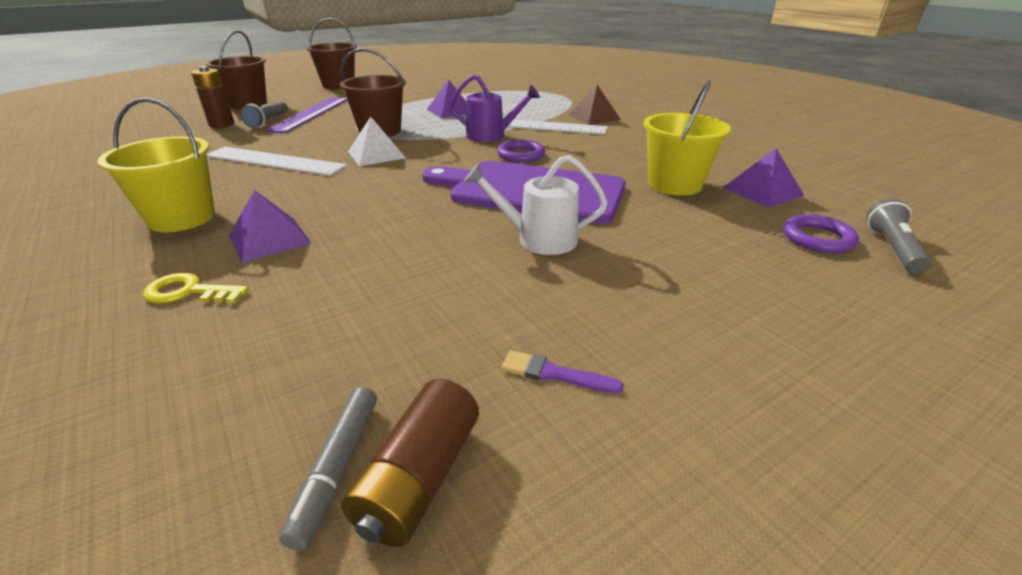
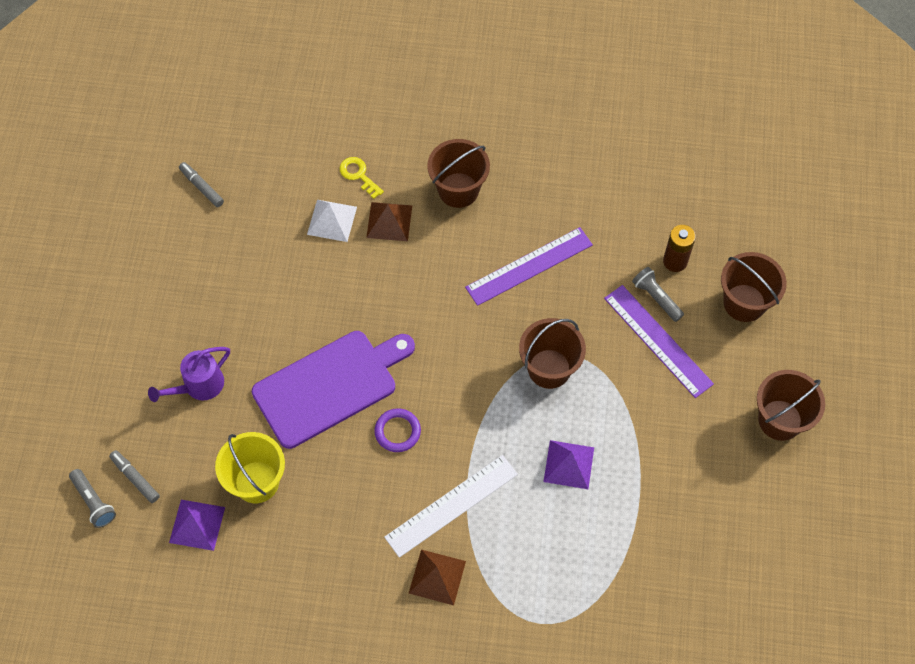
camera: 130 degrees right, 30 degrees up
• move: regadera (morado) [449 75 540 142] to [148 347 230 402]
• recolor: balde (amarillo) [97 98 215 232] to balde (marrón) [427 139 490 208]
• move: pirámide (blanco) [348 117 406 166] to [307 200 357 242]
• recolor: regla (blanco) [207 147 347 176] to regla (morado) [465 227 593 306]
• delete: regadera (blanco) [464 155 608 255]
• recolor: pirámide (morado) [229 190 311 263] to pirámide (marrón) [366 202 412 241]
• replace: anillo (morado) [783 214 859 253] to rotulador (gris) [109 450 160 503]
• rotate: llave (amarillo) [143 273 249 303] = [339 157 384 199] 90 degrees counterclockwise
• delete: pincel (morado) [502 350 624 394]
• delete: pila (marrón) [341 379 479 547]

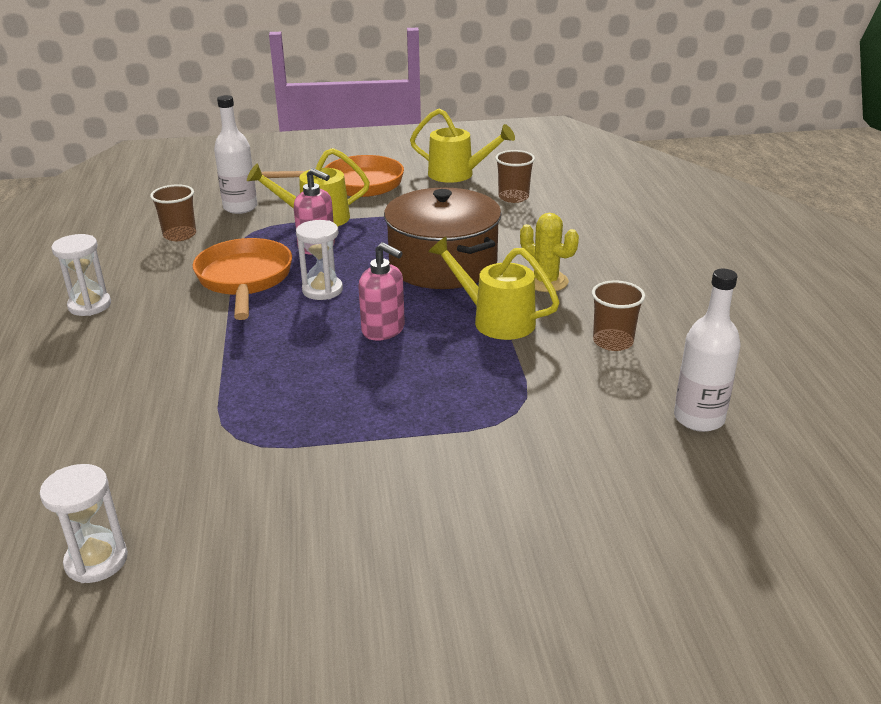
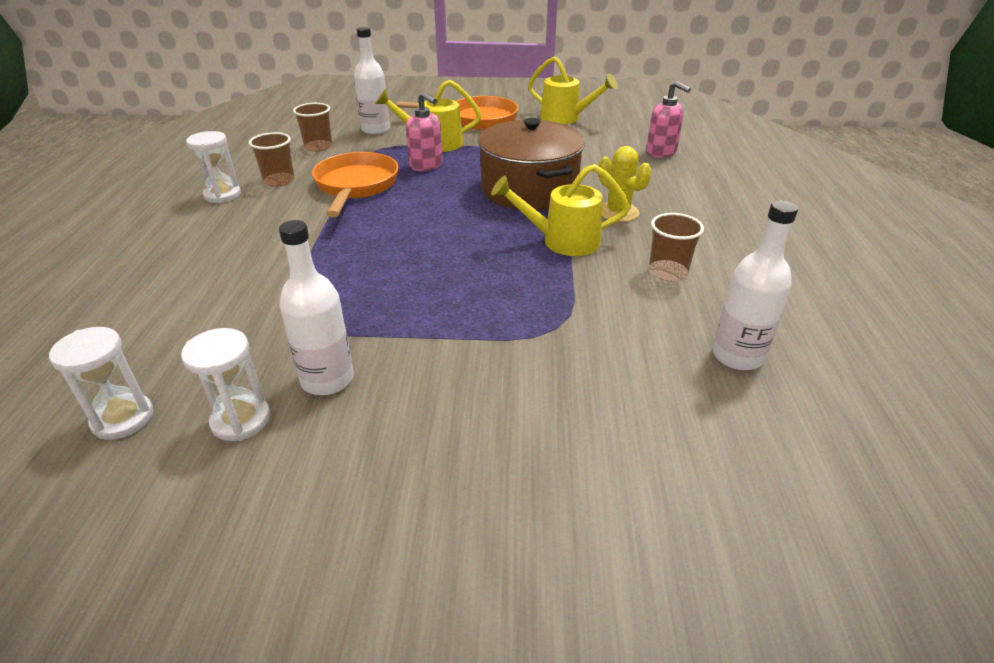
camera: 10 degrees right, 5 degrees up
• move: vaso (marrón) [495 150 535 203] to [249 132 294 187]
• move: reloj de arena (blanco) [296 220 343 300] to [181 328 270 441]
• rotate: regadera (amarillo) [428 236 560 340] = [491 164 630 256] 45 degrees counterclockwise
• move: dispensador de jabón (rosa) [358 242 405 341] to [646 81 691 158]
• insert: botella (blanco) [279 220 354 395]

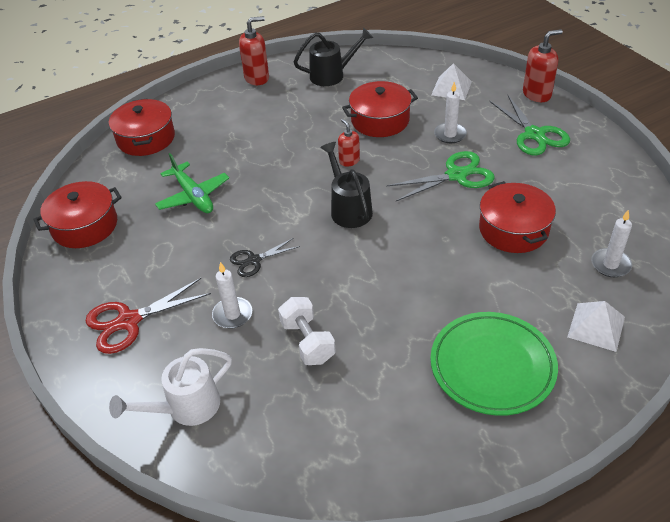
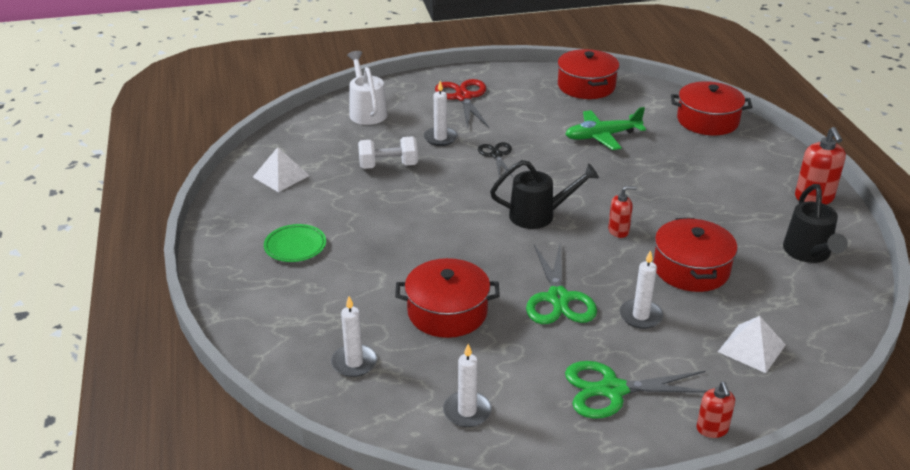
camera: 105 degrees right, 10 degrees down
• resize: dispensador de jabón (rojo) [523 29 563 102] = [696 382 735 438] x0.62
• move: pirámide (blanco) [567 301 625 352] to [253 147 310 192]
• resize: plato (verde) [430 312 558 416] = [264 224 326 262] x0.55
• insert: vela (blanco) [443 344 492 427]

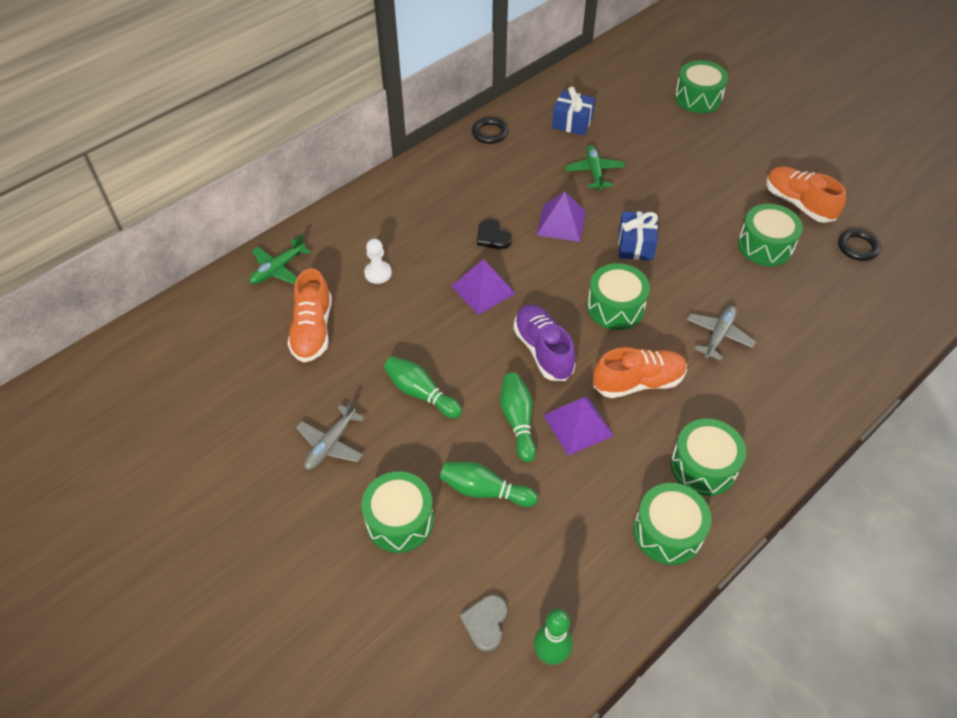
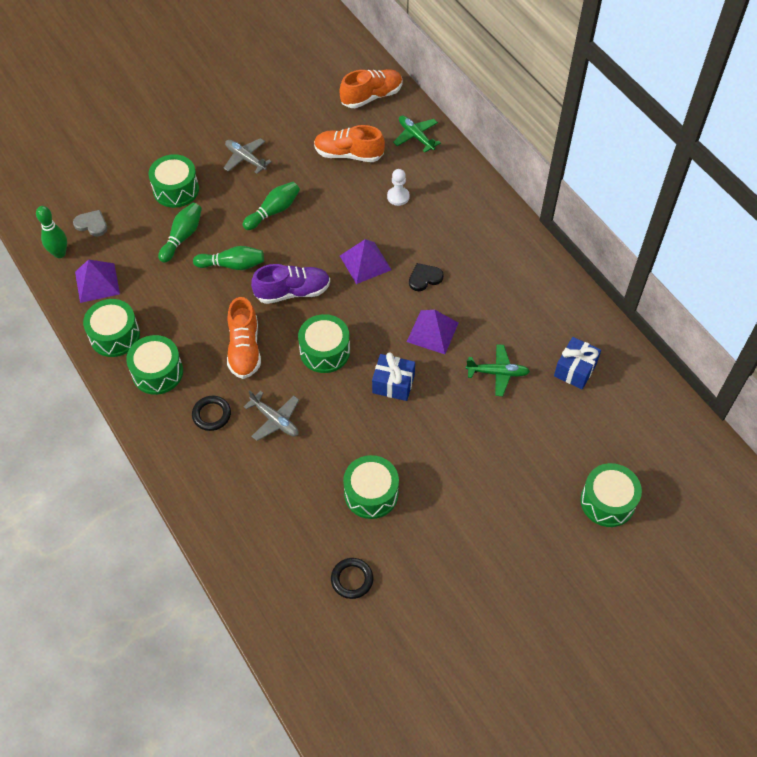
camera: 100 degrees right, 5 degrees up
• move: anillo (negro) [472 117 508 144] to [192 396 231 431]
• move: zapato (naranja) [766 166 846 223] to [339 69 403 108]
• move: pirámide (morado) [543 397 614 456] to [75 259 120 303]

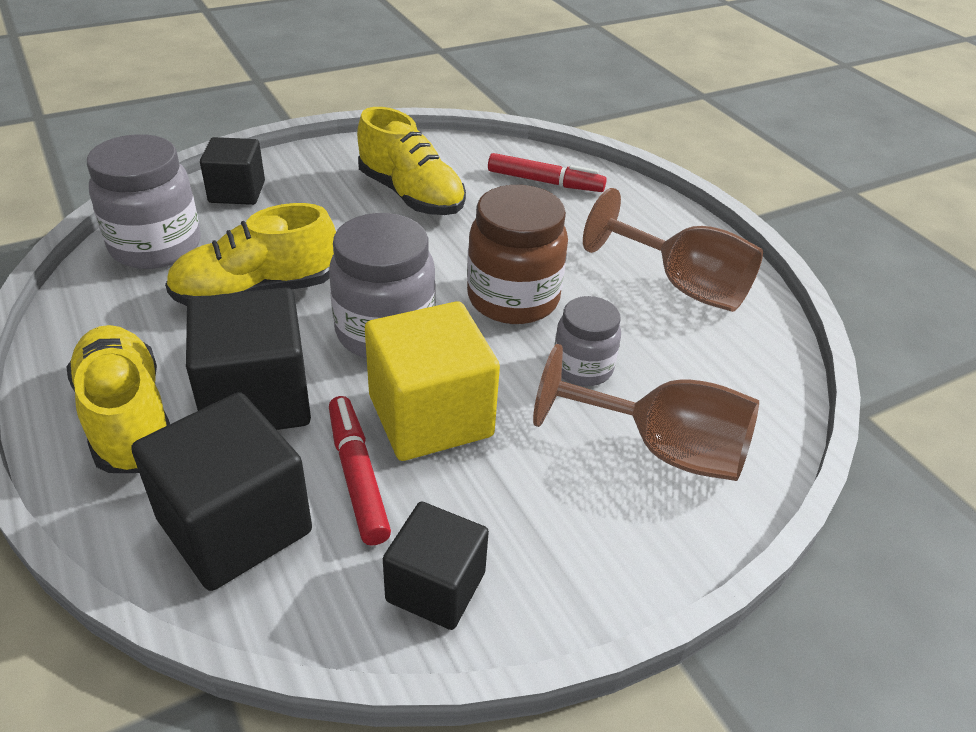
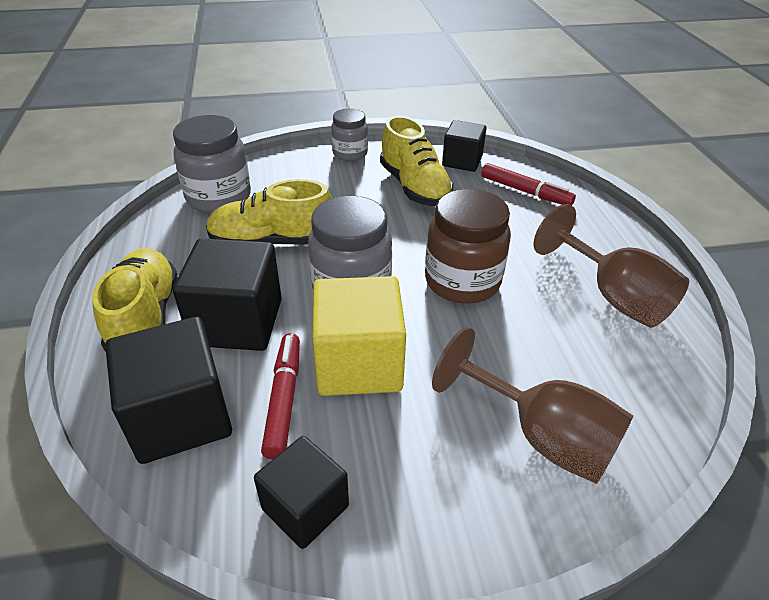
camera: 20 degrees right, 0 degrees up
• move: cubo (negro) [200 137 265 205] to [442 120 486 172]
• move: tarro (gris) [554 296 621 386] to [331 108 368 161]

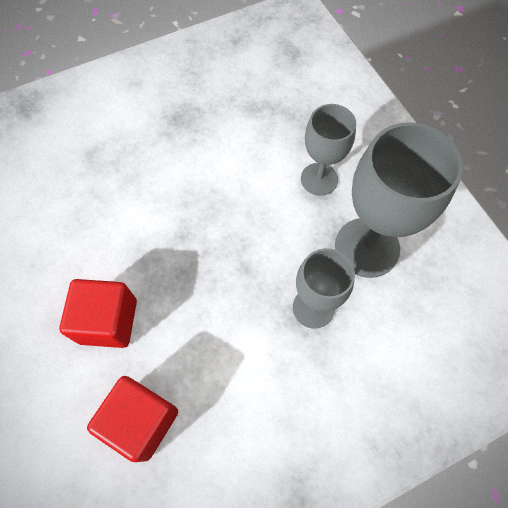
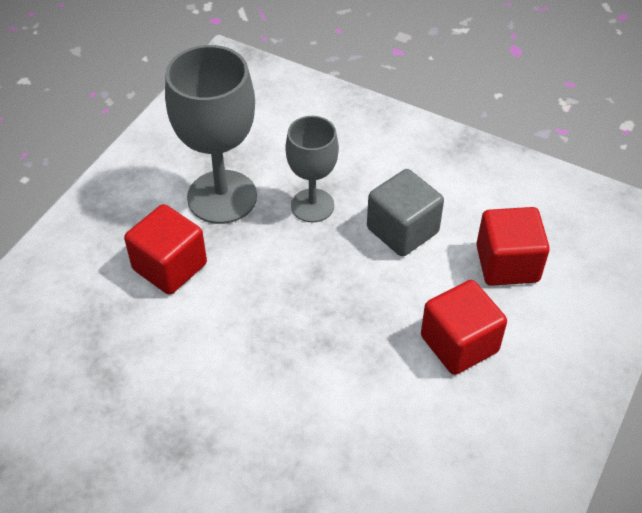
camera: 125 degrees left, 15 degrees down
• replace: copa (gris) [301 104 356 196] to cubo (rojo) [124 204 207 295]
• insert: cubo (gris) [367 169 444 257]

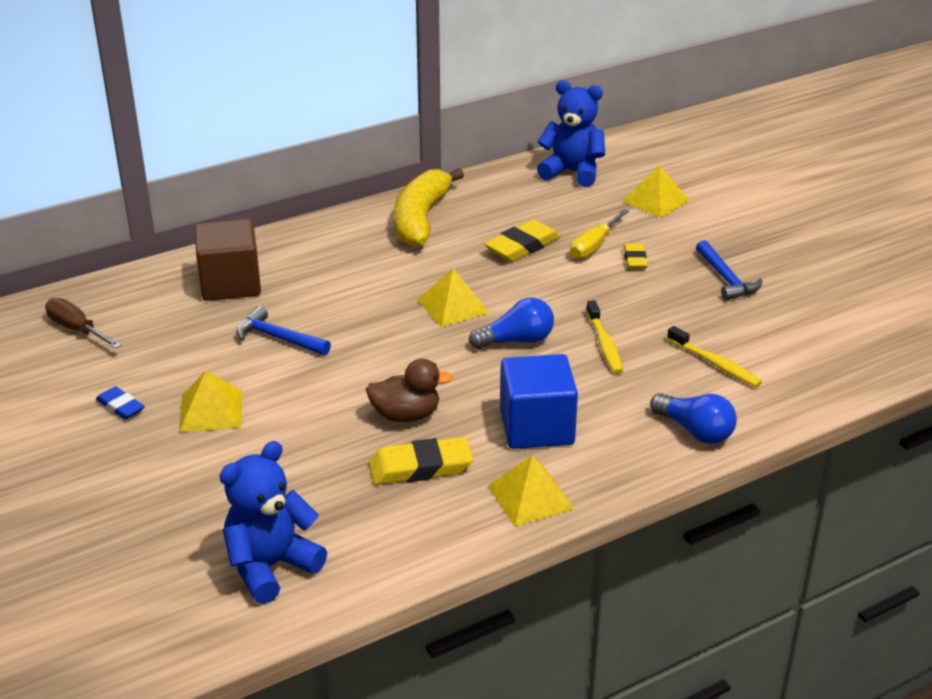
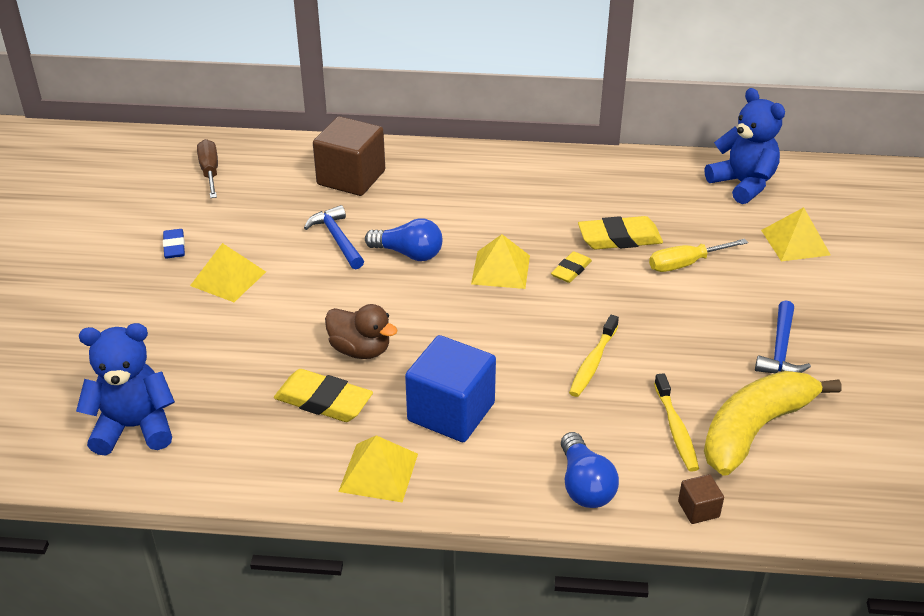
camera: 35 degrees right, 5 degrees up
• move: plátano (amarillo) [394 168 464 247] to [704 371 842 476]
• move: goma de borrar (amarillo) [624 244 648 269] to [551 251 592 283]
• move: bombilla (azul) [469 298 554 349] to [365 218 442 261]
• insert: cubo (marrón) [678 474 724 524]

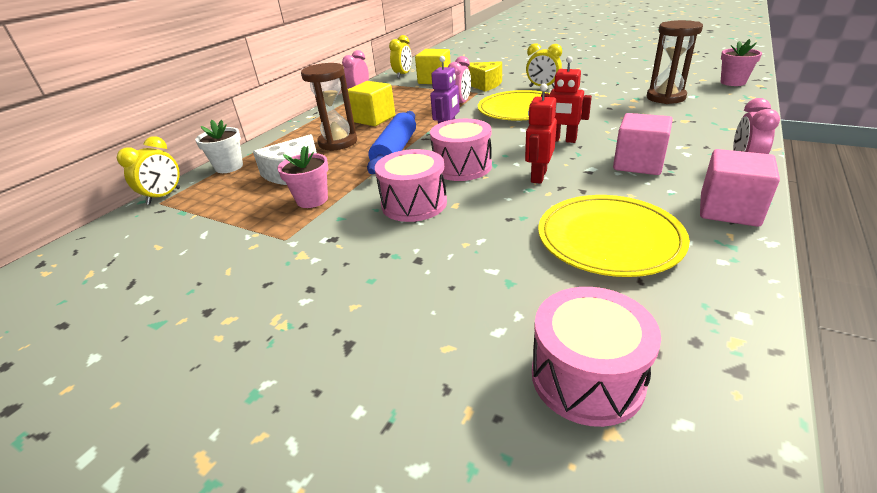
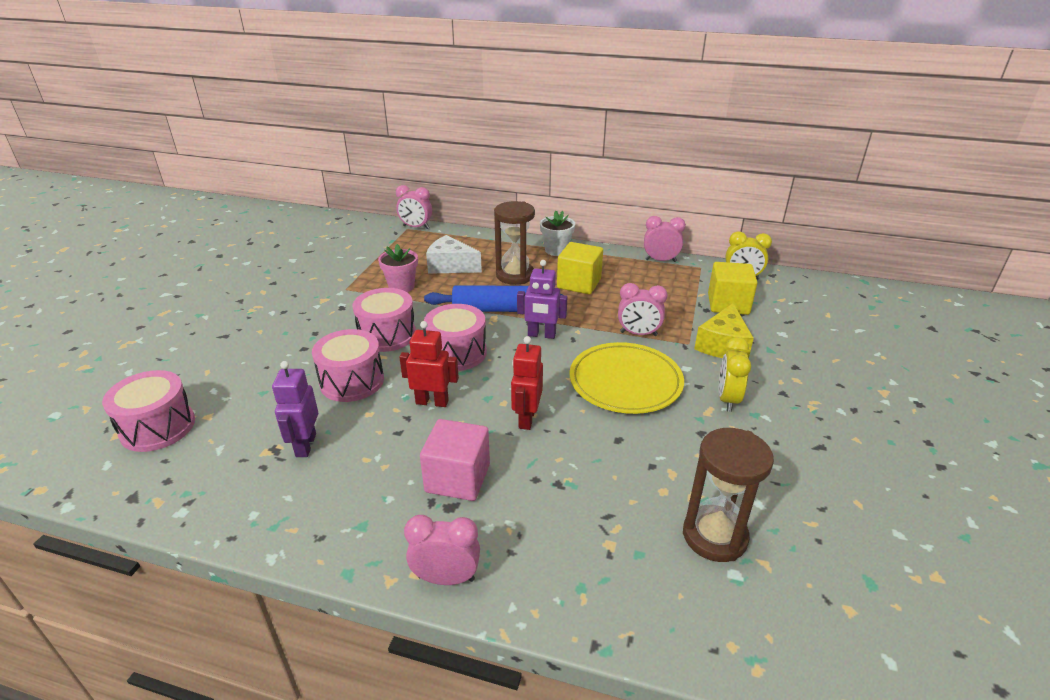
camera: 75 degrees right, 0 degrees up
• delete: maceta (rosa) [721 39 762 86]
• move: maceta (blanco) [195 120 243 173] to [540 211 575 256]
• recolor: despertador (amarillo) [117 136 180 205] to despertador (rosa) [396 185 432 229]
• delete: cubo (rosa) [700 149 780 227]
• replace: plato (amarillo) [538 195 690 277] to robot (morado) [272 361 318 457]
• insert: tambor (rosa) [312 329 384 402]

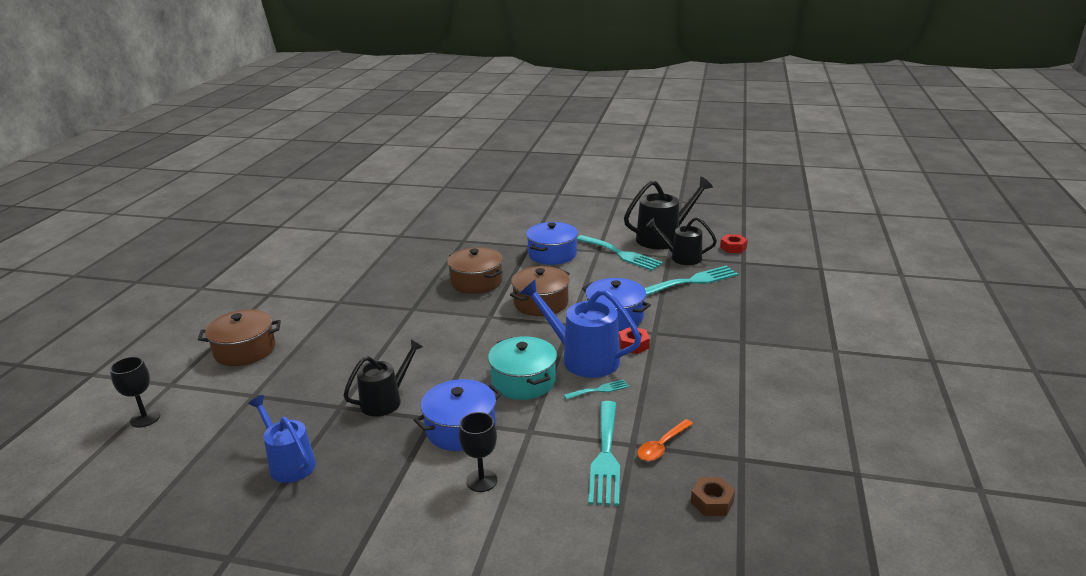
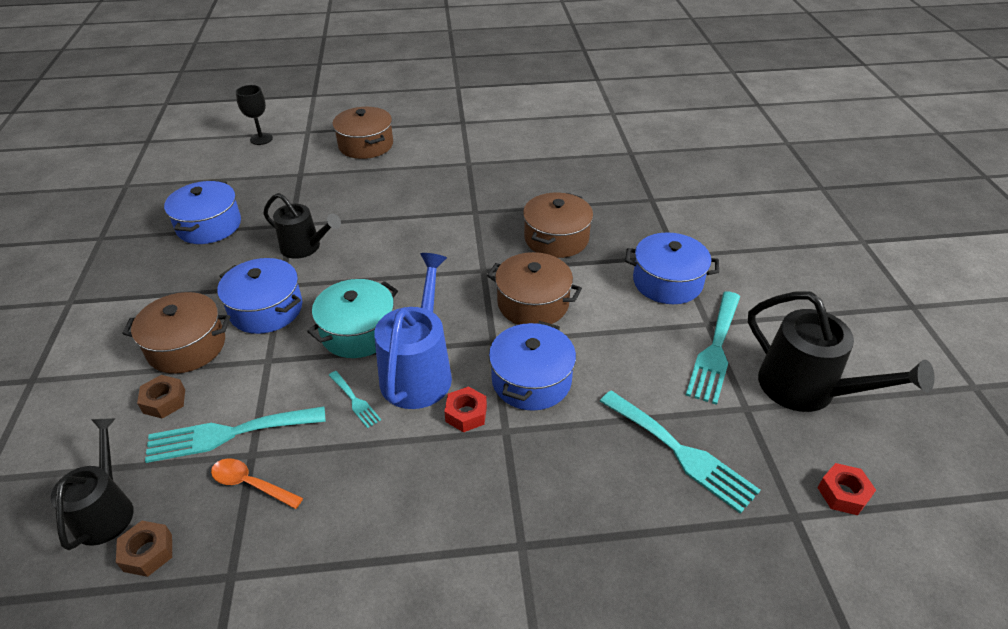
camera: 70 degrees right, 15 degrees up
• move: regadera (negro) [646 217 717 265] to [51 418 134 550]
• replace: regadera (azul) [248 395 316 483] to olla (azul) [164 180 241 244]
• replace: copa (negro) [459 412 497 492] to olla (marrón) [123 292 230 374]
• insert: tuerca (marrón) [137 375 185 419]

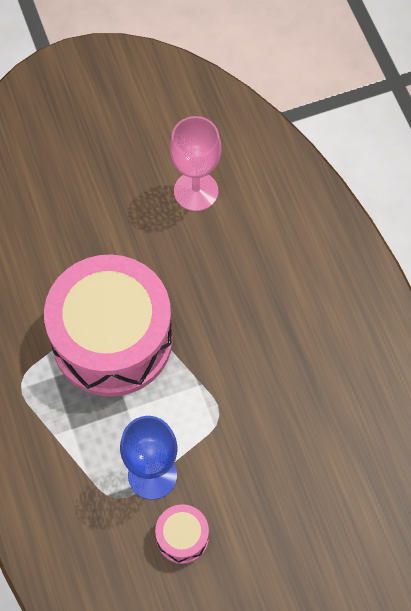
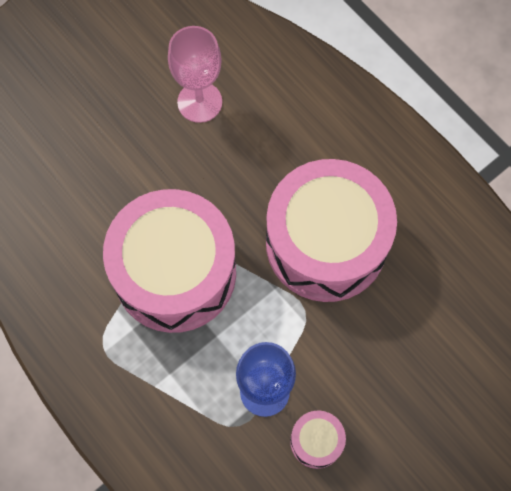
camera: 20 degrees left, 5 degrees up
• insert: tambor (rosa) [266 159 397 302]

